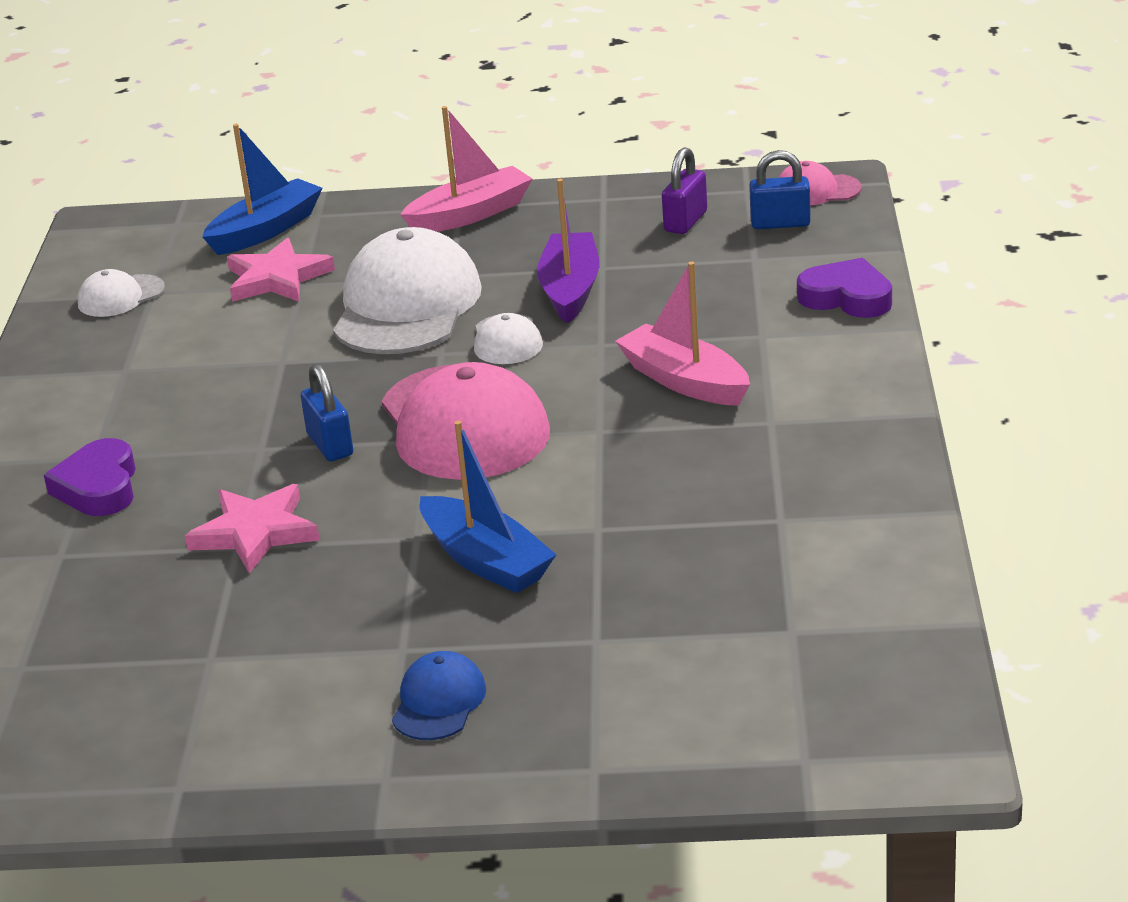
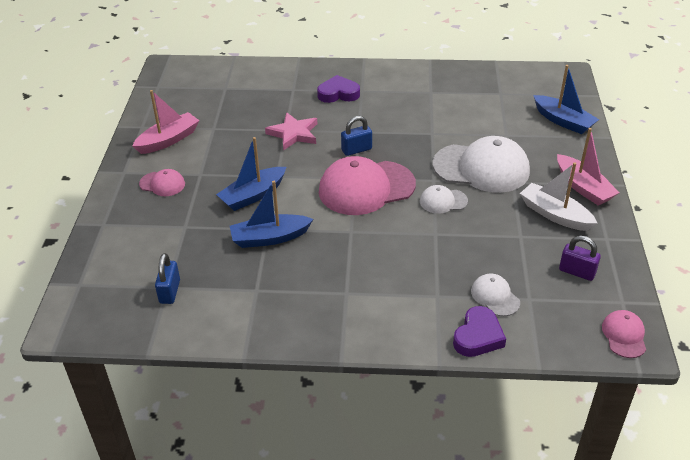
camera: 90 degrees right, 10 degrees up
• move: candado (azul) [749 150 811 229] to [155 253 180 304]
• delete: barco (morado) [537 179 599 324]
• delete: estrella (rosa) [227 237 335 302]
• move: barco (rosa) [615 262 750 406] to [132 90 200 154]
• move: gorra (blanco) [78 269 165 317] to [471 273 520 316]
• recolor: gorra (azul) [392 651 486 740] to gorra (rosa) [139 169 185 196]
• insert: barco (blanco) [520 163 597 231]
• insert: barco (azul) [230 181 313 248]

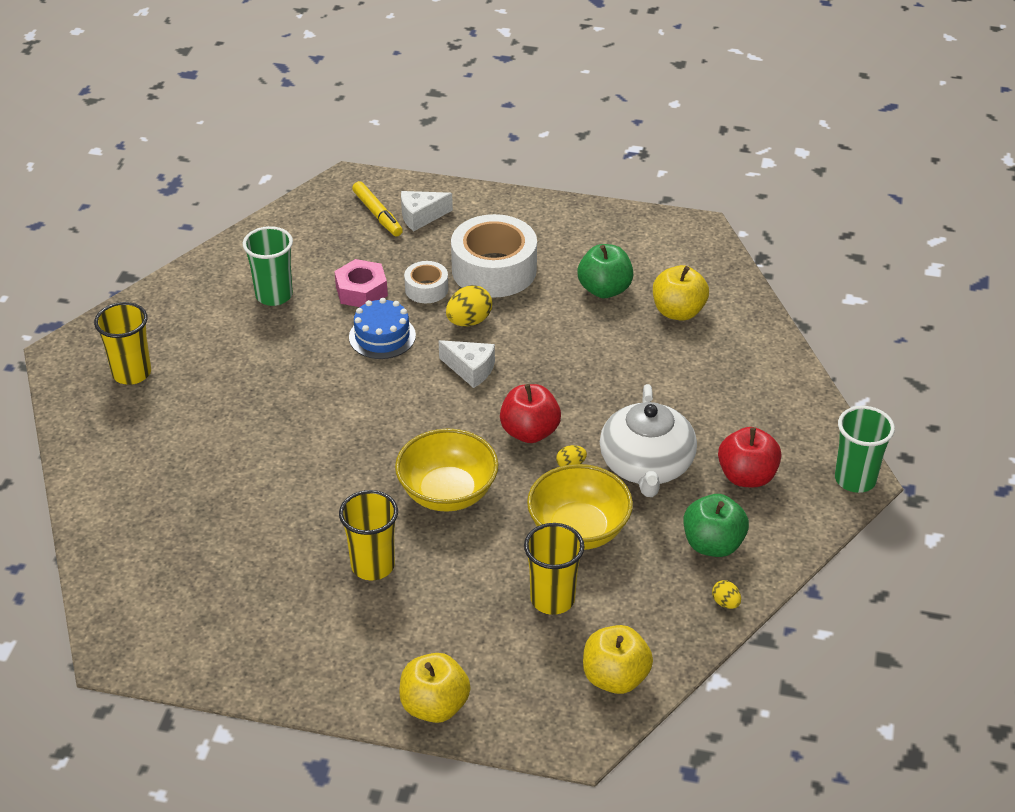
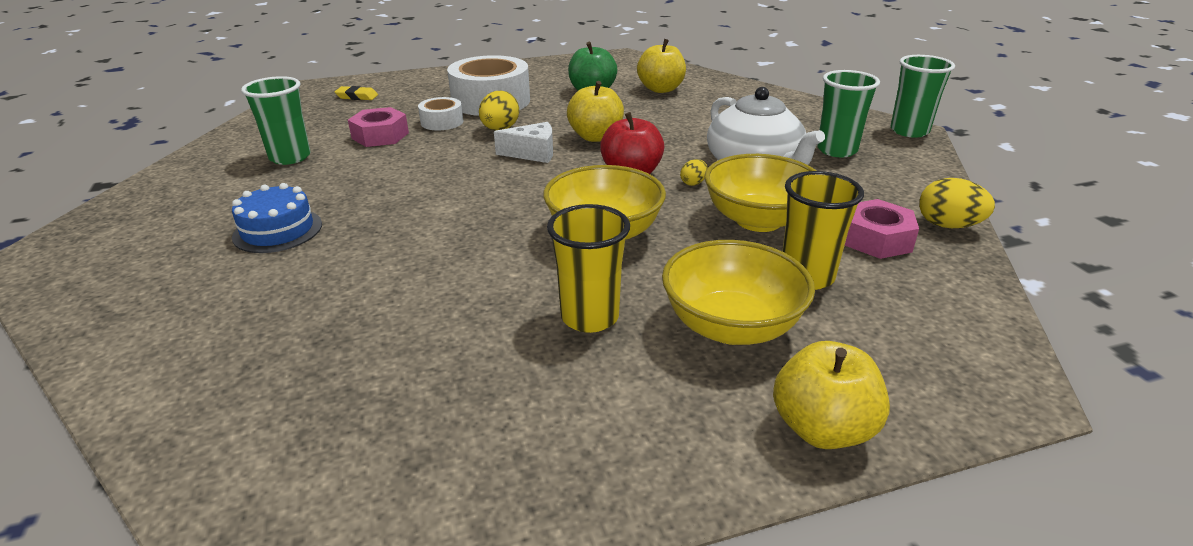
camera: 30 degrees left, 10 degrees down
• replace: rotulador (amarillo) [352 181 403 237] to goma de borrar (amarillo) [335 86 378 100]
• delete: queso (blanco) [401 191 453 231]
• move: tarta (azul) [349 298 416 359] to [232 183 322 253]
• delete: vaso (amarillo) [94 302 151 385]
• replace: manzana (rojo) [718 427 781 487] to vaso (verde) [817 70 880 157]
• delete: manzana (verde) [684 494 749 557]
• resize: huevo (amarillo) [712 580 741 609] = [919 178 995 228] x1.82
• move: manzana (amarillo) [583 625 653 694] to [567 81 624 142]
• insert: tuerca (rosa) [845 199 919 259]
• insert: cuenco (amarillo) [662 240 815 345]

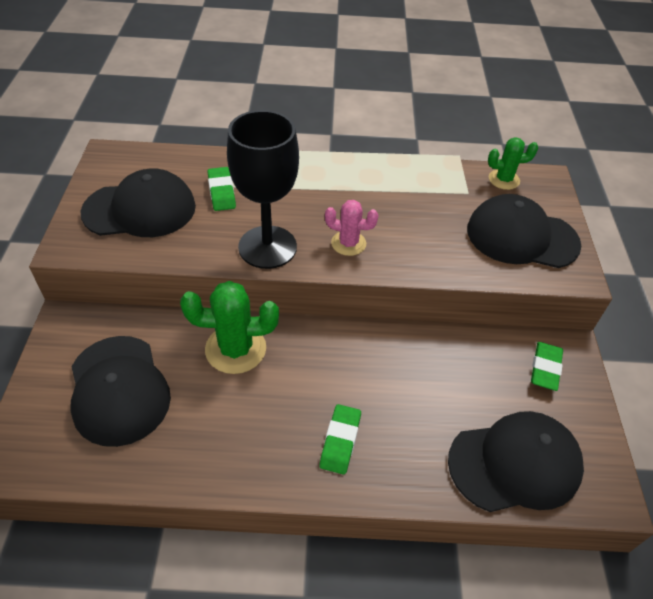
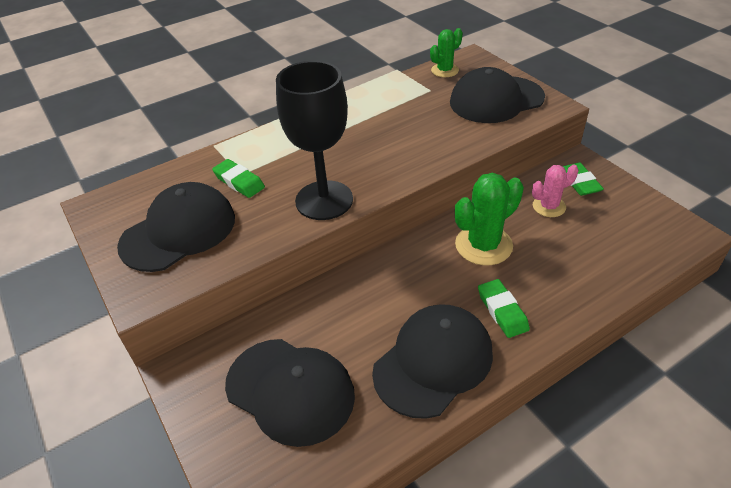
camera: 30 degrees left, 5 degrees down
• move: cactus (rosa) [325 200 379 256] to [532 165 578 217]
• move: cactus (verde) [180 281 279 374] to [455 173 524 266]
• move: gorra (negro) [448 411 584 512] to [372 304 493 419]

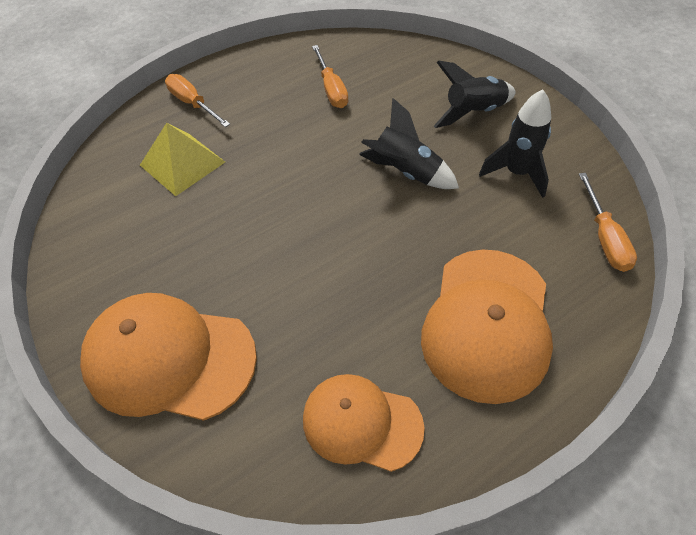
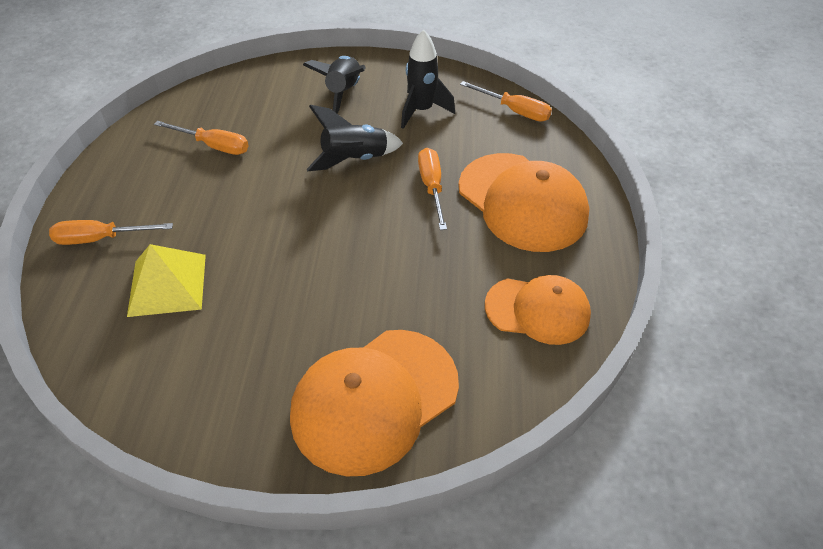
camera: 55 degrees left, 5 degrees down
• rotate: gorra (naranja) [303 374 425 472] = [485 275 591 345] 135 degrees counterclockwise
• insert: destornillador (naranja) [418 148 447 230]

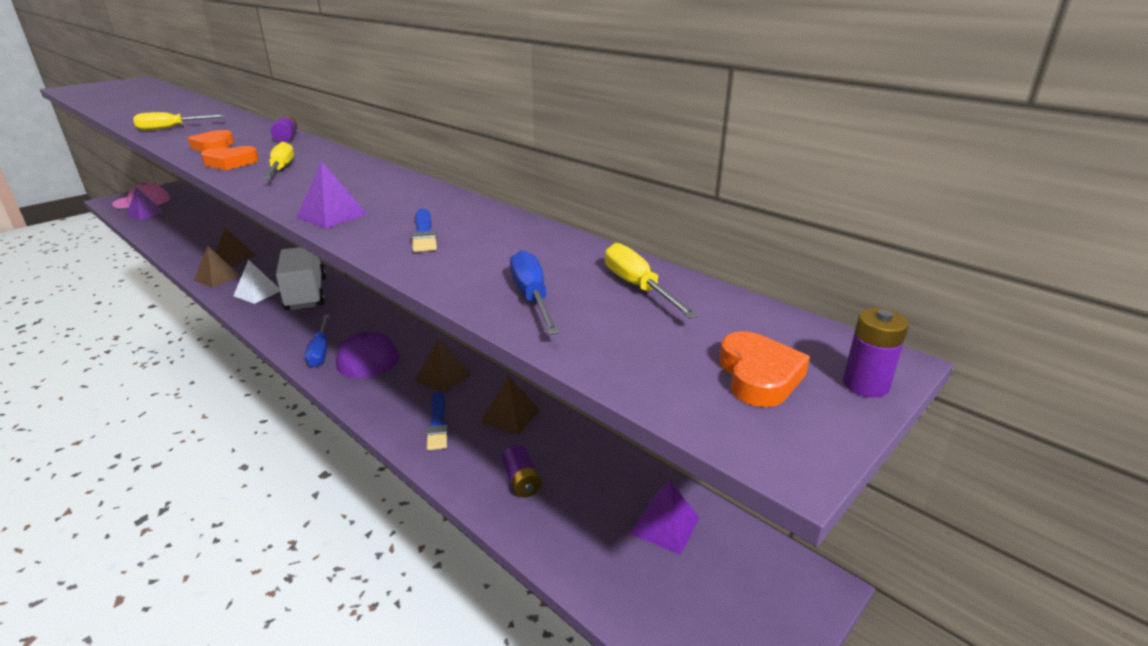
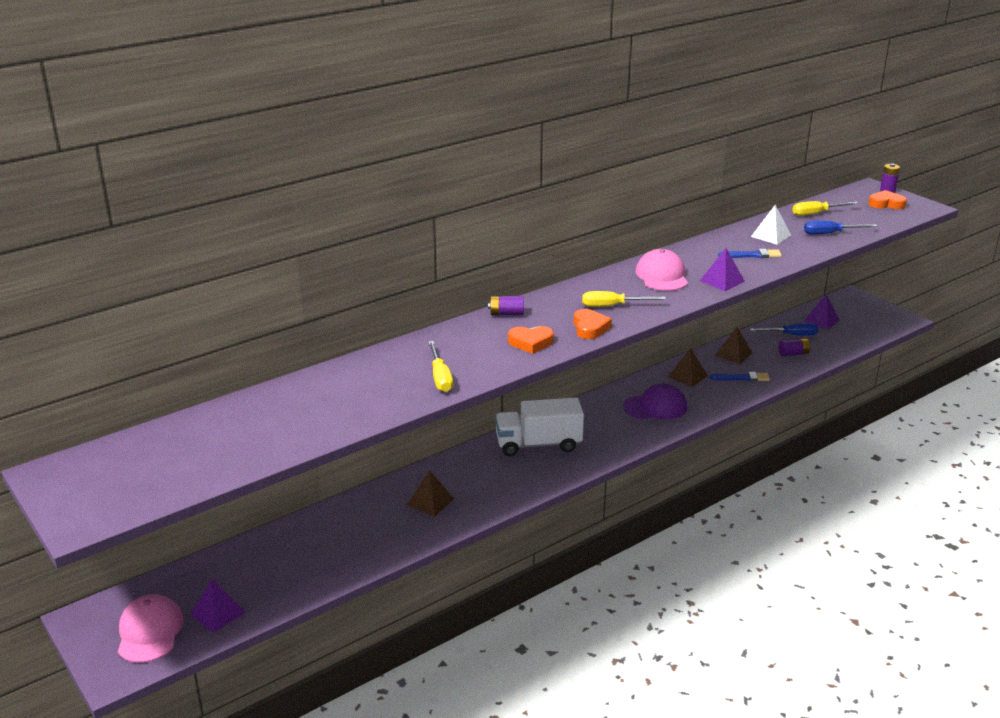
camera: 80 degrees left, 0 degrees up
• delete: pirámide (marrón) [194 246 240 288]
• move: pirámide (blanco) [233 260 280 304] to [751 205 791 245]
• move: destornillador (azul) [305 314 329 367] to [750 323 818 336]
• insert: gorra (rosa) [636 249 688 291]

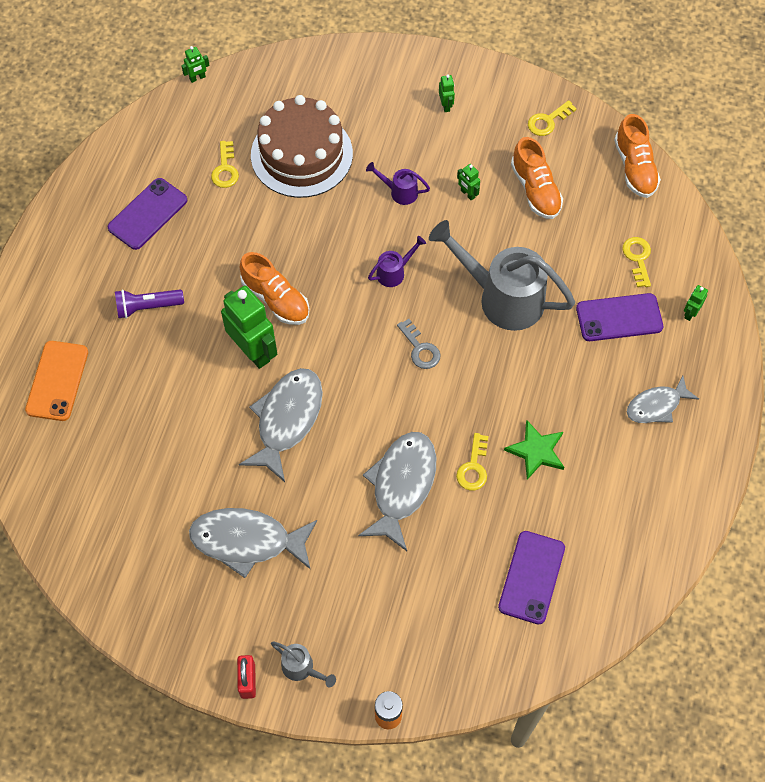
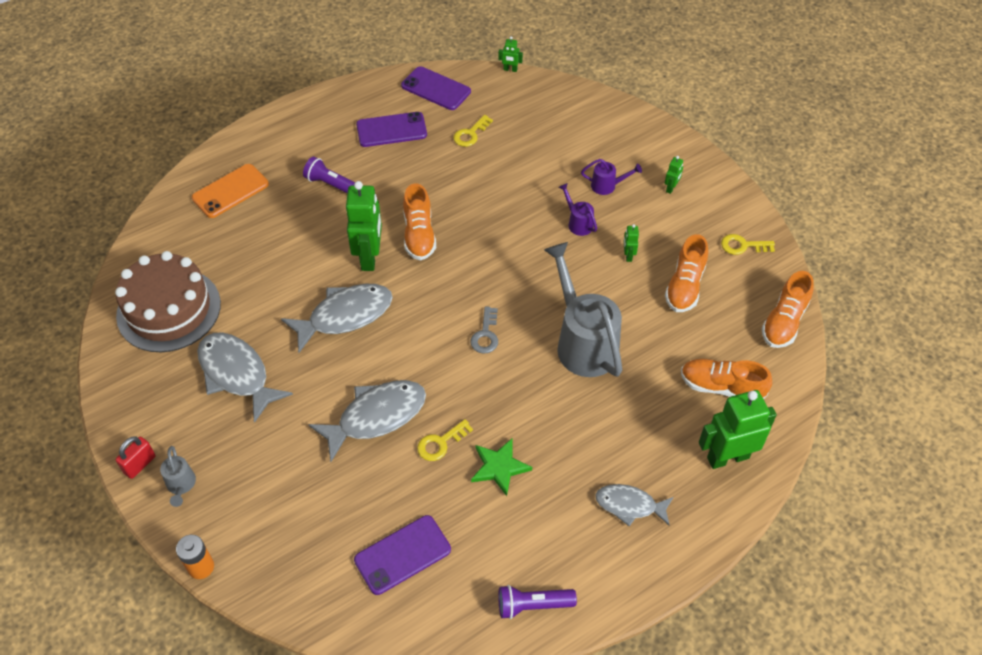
camera: 40 degrees right, 10 degrees down
• move: tarta (marrón) [251 95 353 198] to [115 251 221 352]
• move: regadera (morado) [368 236 426 287] to [581 159 642 195]
• replace: llave (amarillo) [622 237 651 287] to zapato (naranja) [681 359 772 399]
• resize: robot (verde) [684 285 708 321] = [699 390 777 469] x2.29
• move: móvil (morado) [576 293 663 341] to [401 66 471 110]
• insert: lámpara de mano (morado) [498 585 577 619]

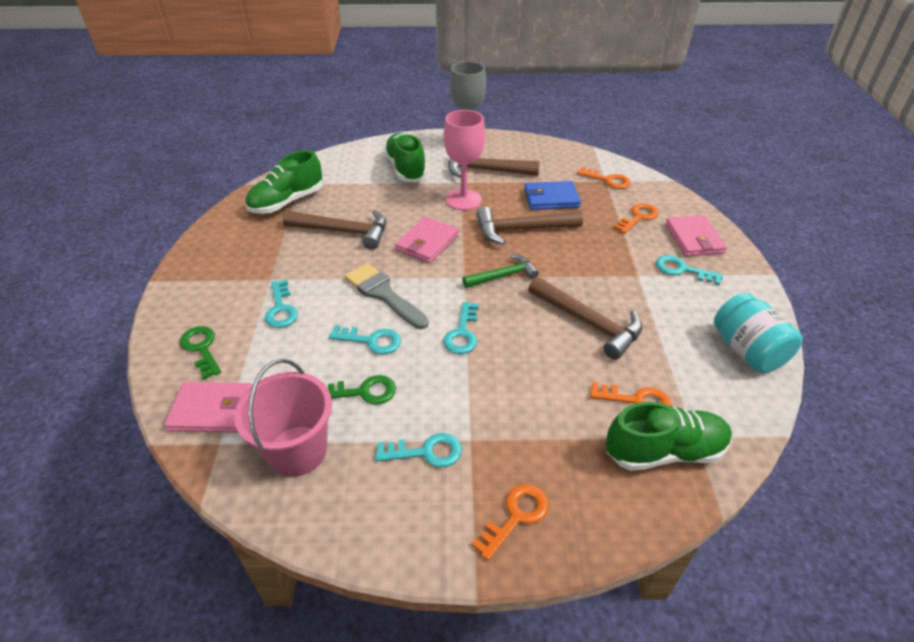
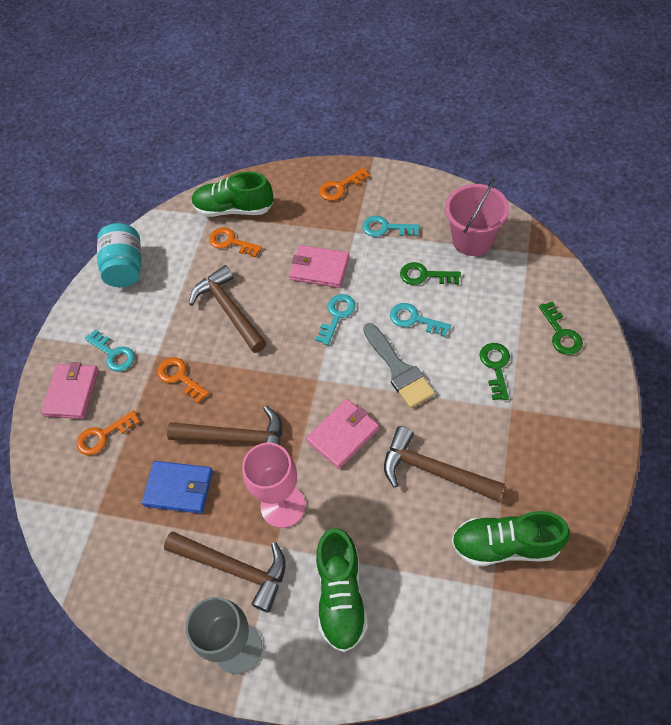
camera: 160 degrees left, 15 degrees up
• rotate: zapato (verde) [245 150 323 214] = [452 511 570 566] 150 degrees counterclockwise
• move: llave (naranja) [577 167 631 189] to [157 357 209 403]
• delete: martillo (verde) [463 254 539 288]
• recolor: llave (turquesa) [265 280 298 328] to llave (verde) [480 343 510 400]
• move: cartera (rosa) [164 382 253 433] to [289 245 350 288]

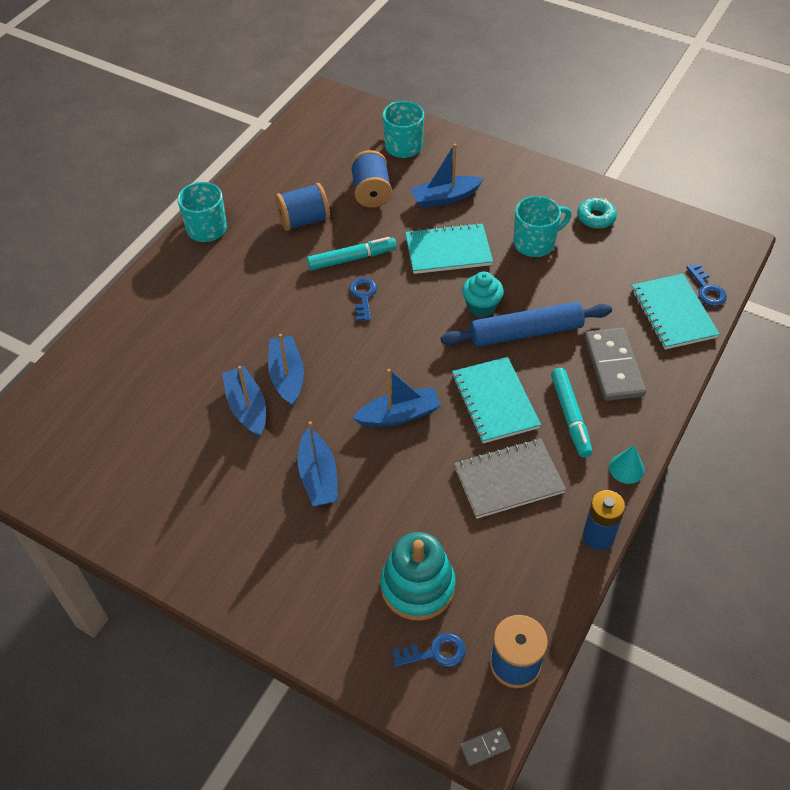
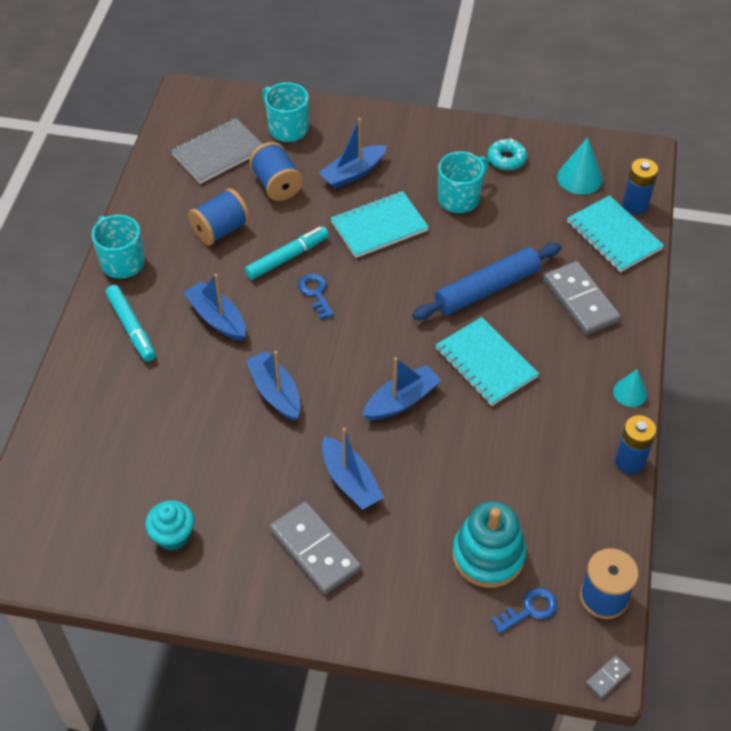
camera: 20 degrees left, 0 degrees up
• replace: llave (azul) [686 263 727 306] to pila (azul) [623 159 658 214]
• move: magdalena (turquesa) [462 271 504 317] to [145 500 194 551]
• move: barco (azul) [222 366 266 437] to [183 274 246 341]
• move: rotulador (turquesa) [551 368 593 457] to [106 285 156 362]
• move: cuaderno (gris) [454 438 566 519] to [171 118 262 184]
• insert: cono (turquesa) [557 137 603 194]
• insert: ficha de dominó (gris) [270 502 361 595]

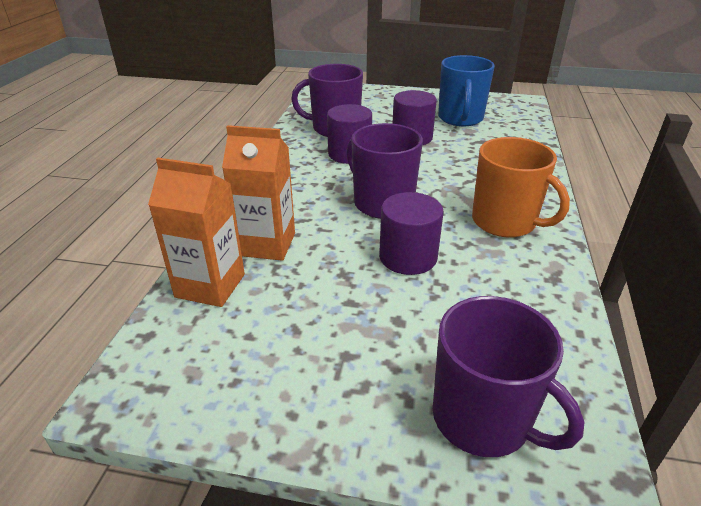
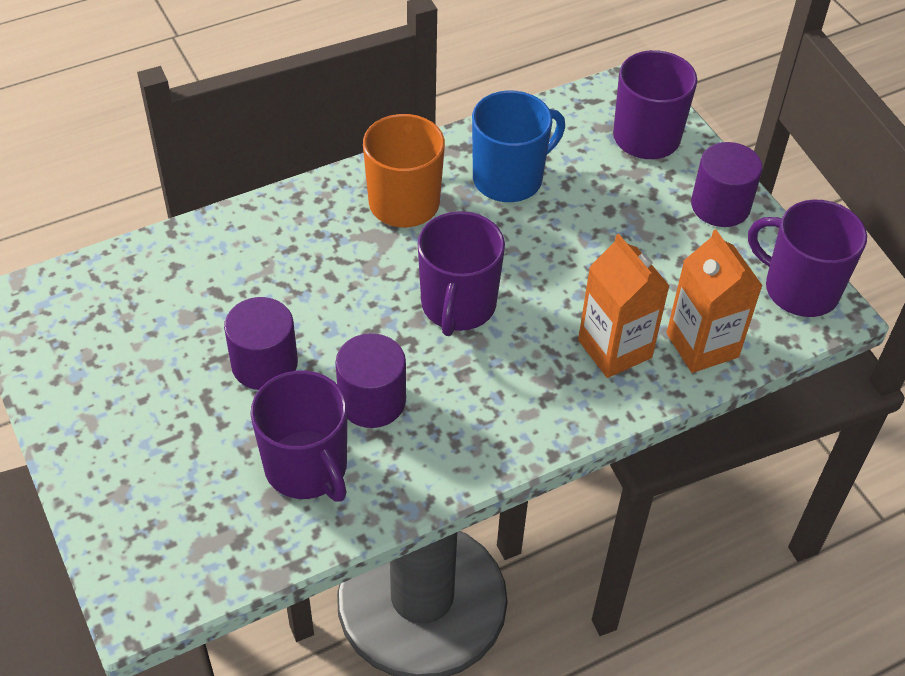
camera: 130 degrees left, 15 degrees up
• move: taza (azul) [438 55 495 126] to [472 91 565 202]
• move: cilindro (morado) [379 192 444 275] to [691 142 763 227]
• insert: taza (morado) [748 200 867 317]

